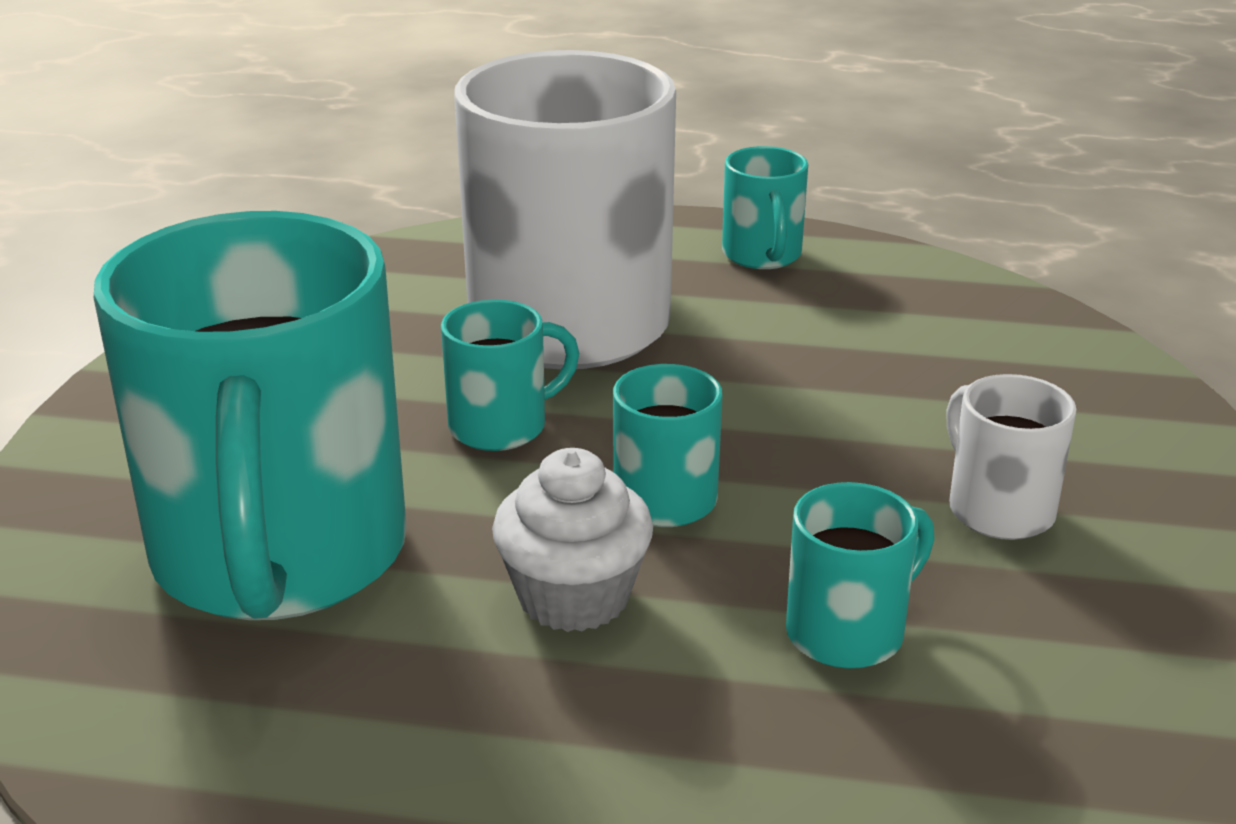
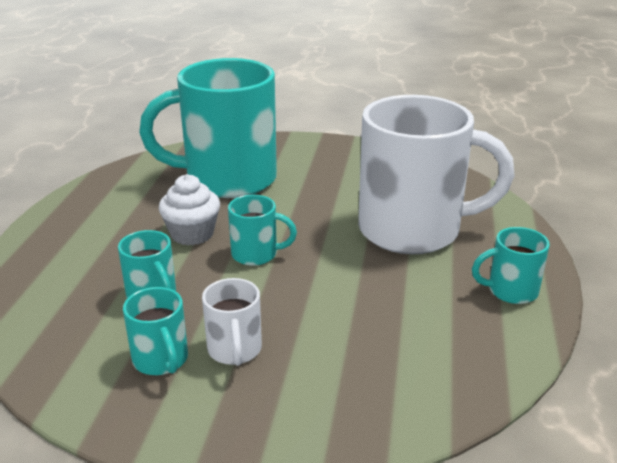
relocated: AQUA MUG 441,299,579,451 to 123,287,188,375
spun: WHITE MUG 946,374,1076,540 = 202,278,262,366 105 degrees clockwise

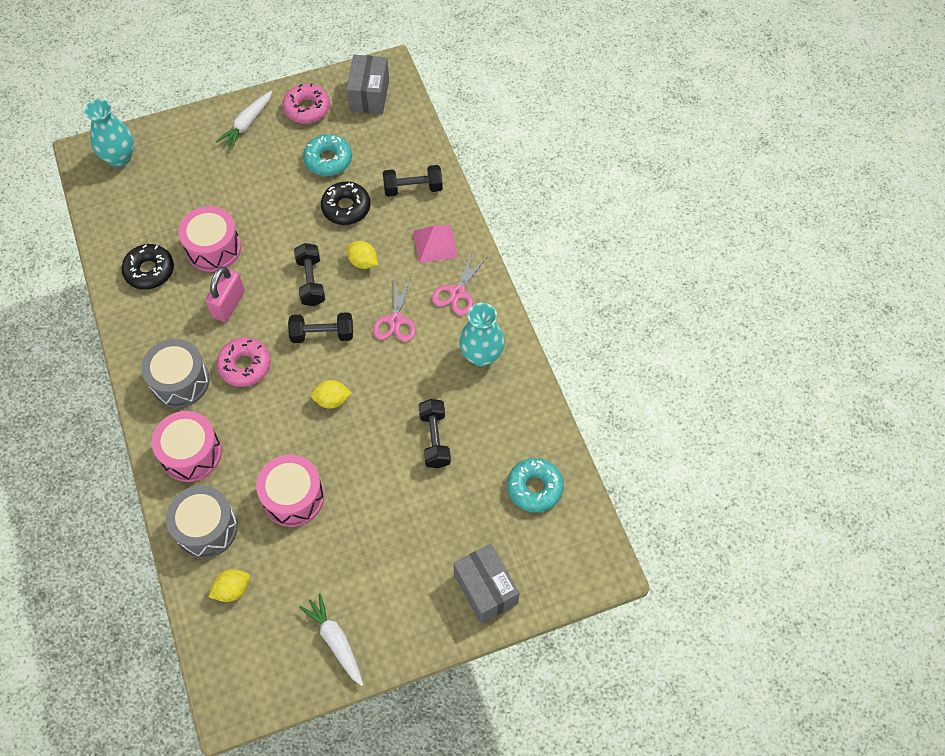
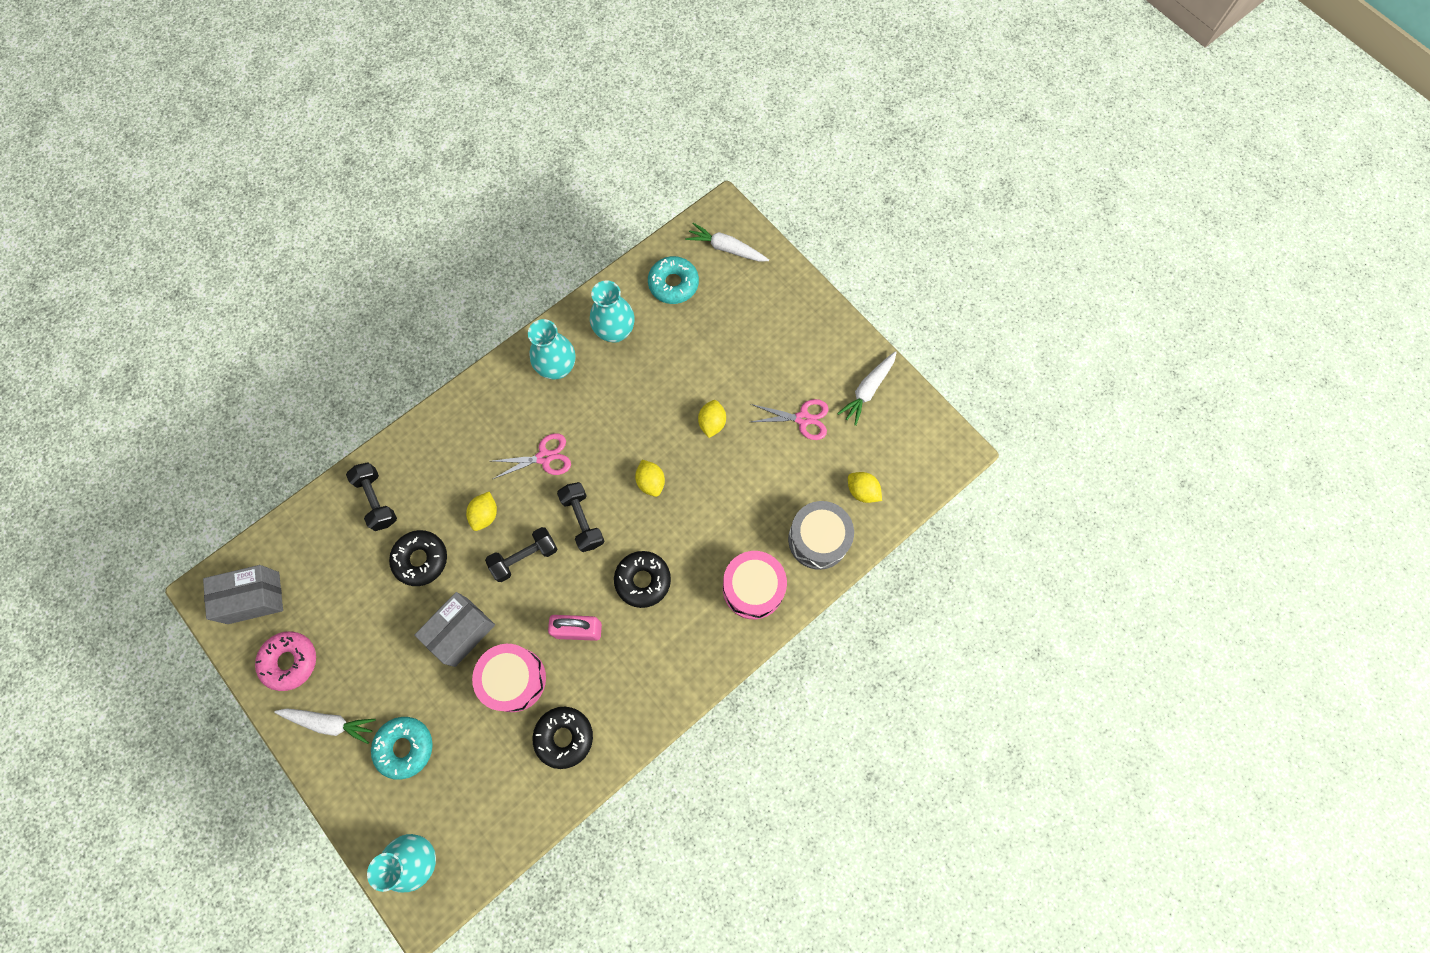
missing: GREY SNARE DRUM 141,339,210,408; PINK SNARE DRUM 256,455,324,527; PINK SOLID PYRAMID 413,225,458,263; JET-BLACK DUMBBELL 419,399,451,468
appeared: AQUA TALL VASE 590,281,635,343; WHITE ROOT VEGETABLE 686,223,769,262; YELLOW TOY LEMON 698,400,726,438
relocated: AQUA GLAZED DONUT 303,134,352,176 to 371,717,433,780; GREY BOX 453,543,520,624 to 414,592,495,667; PINK PAIR OF SCISSORS 432,251,488,315 to 751,399,828,440
colour: PINK GLAZED DONUT 216,337,271,387 to JET-BLACK GLAZED DONUT 614,551,671,608

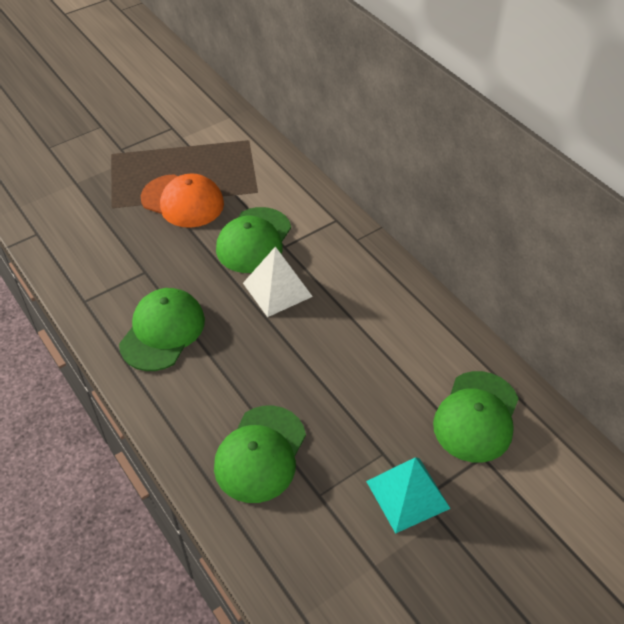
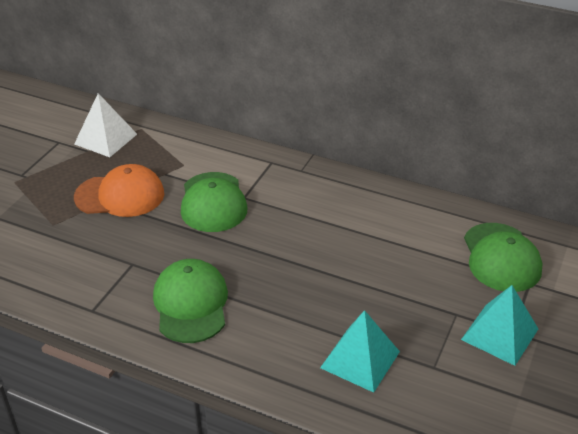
relocated: WHITE SOLID PYRAMID 243,246,313,317 to 74,93,137,157
exchanged: LEAF-GREEN CAP 214,406,306,503 to AQUA SOLID PYRAMID 320,310,400,393

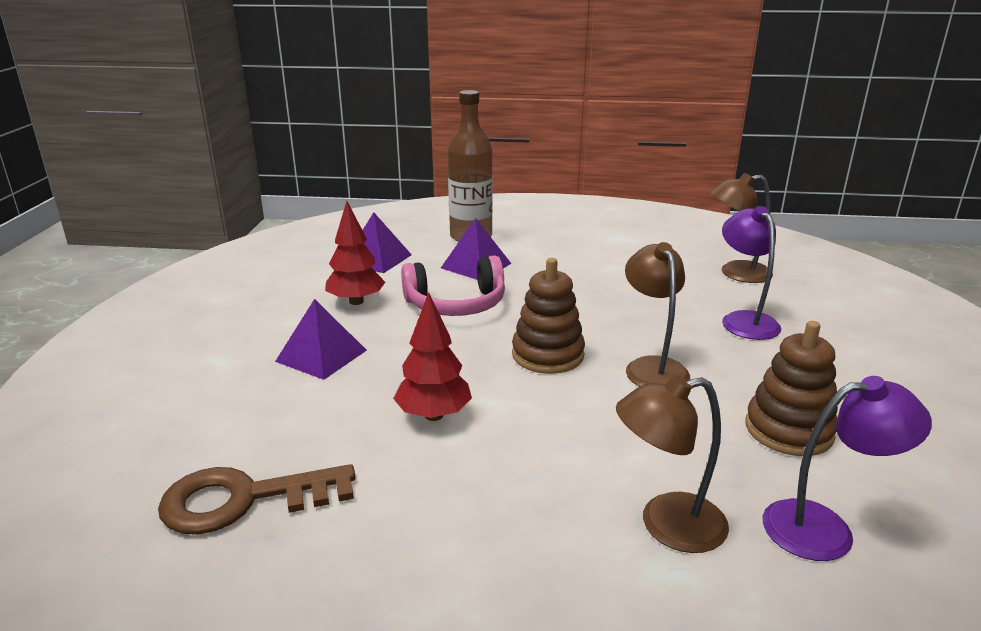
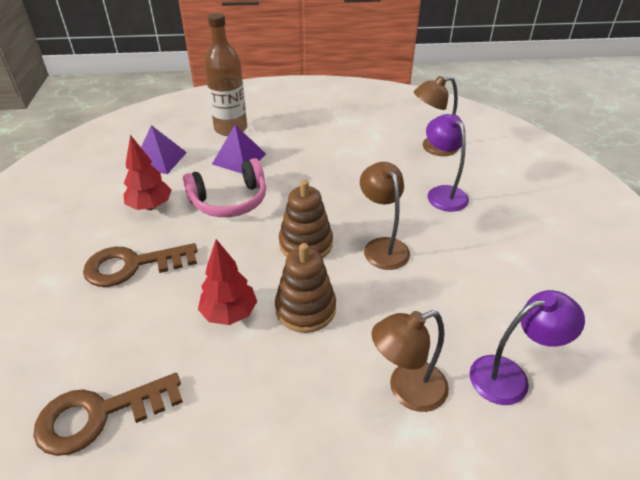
relocated: DARK BROWN RING STACKER 745,321,838,456 to 275,243,336,333
exchanged: PURPLE SOLID PYRAMID 275,299,367,380 to DARK BROWN DOOR KEY 83,243,197,287

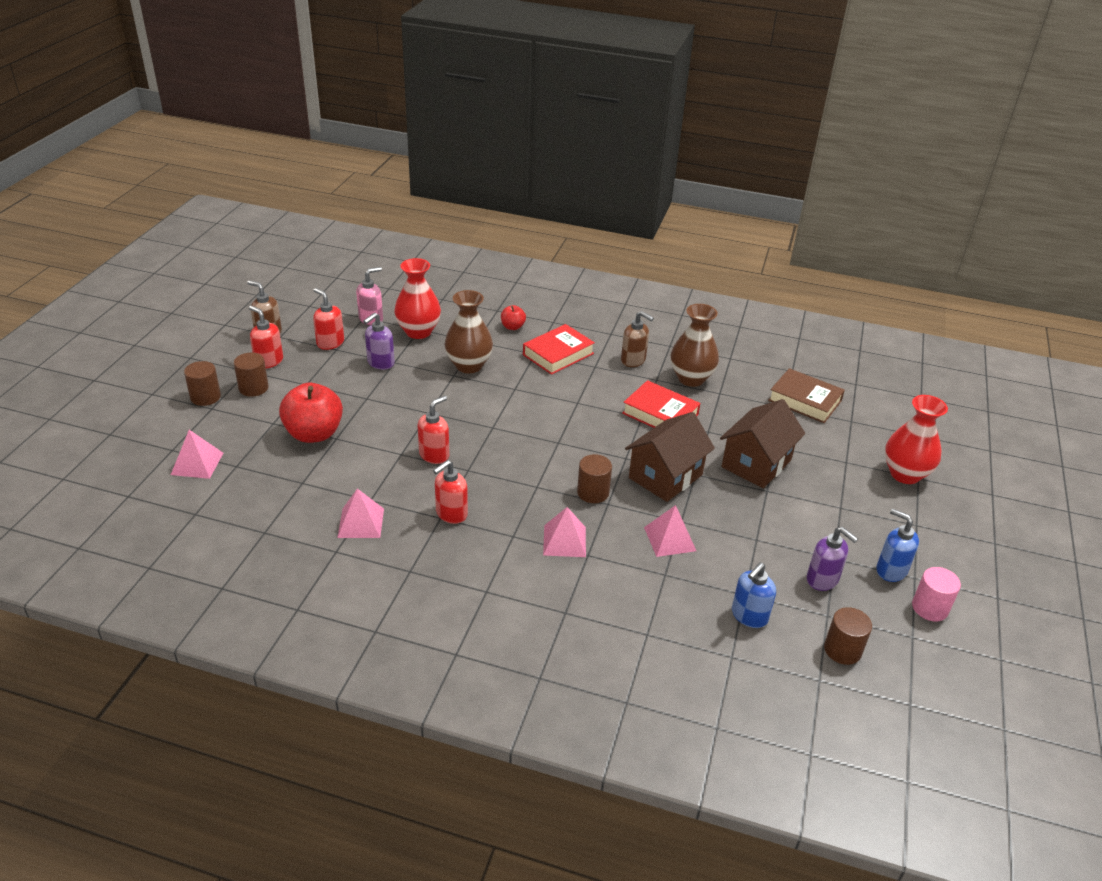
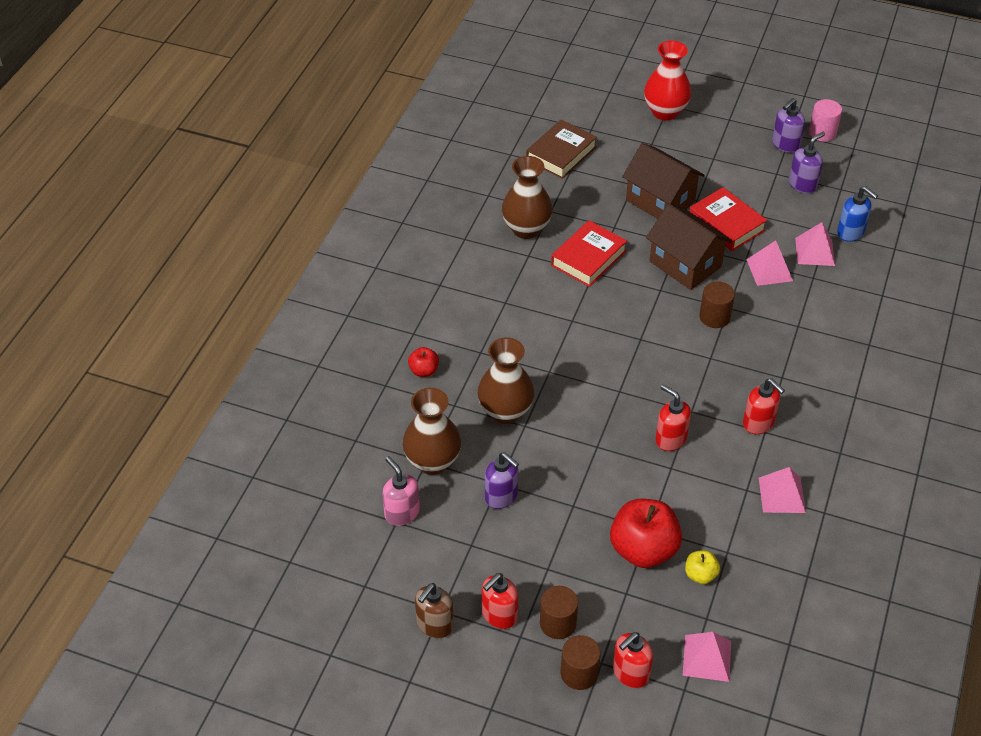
missing: DARK BROWN PUMP BOTTLE 621,311,654,367; DARK BROWN CYLINDER 824,607,872,665
appeared: YELLOW APPLE FRUIT 685,550,720,584
relocated: RED PUMP BOTTLE 313,288,344,350 to 613,632,653,688; RED HARDBACK 523,324,595,375 to 689,187,767,251; PINK SOLID PYRAMID 543,507,586,557 to 795,222,835,266
colour: RED TALL VASE 394,258,441,339 to DARK BROWN TALL VASE 402,388,461,475; BLUE PUMP BOTTLE 876,508,919,582 to PURPLE PUMP BOTTLE 772,98,805,153

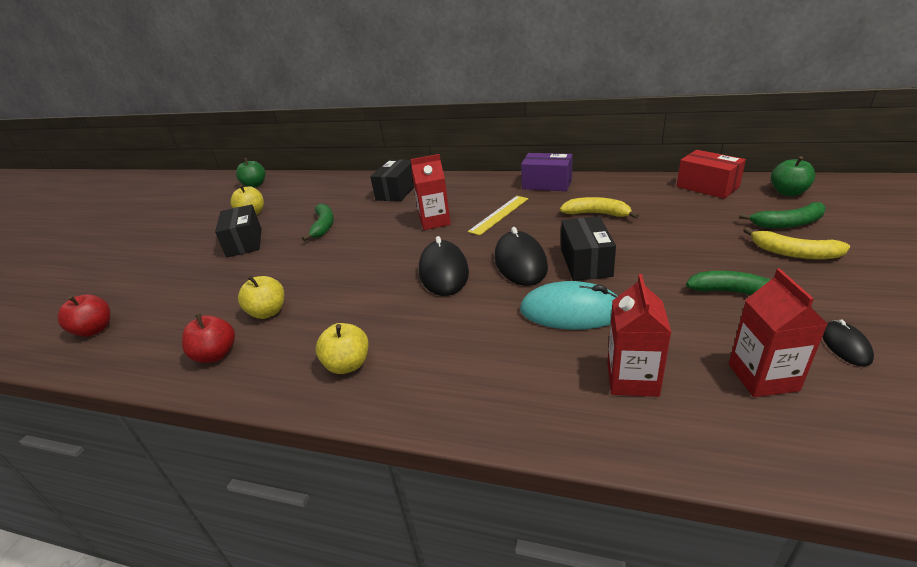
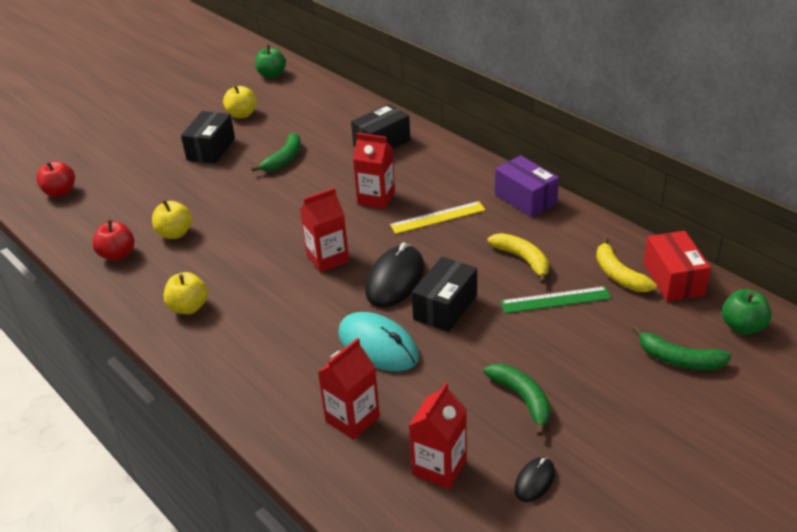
appeared: LEAF-GREEN RULER 500,286,611,313
relocated: YELLOW BANANA 743,227,850,259 to 596,237,657,292
exchanged: JET-BLACK COMPUTER MOUSE 419,236,469,296 to RED CARTON 300,188,349,272

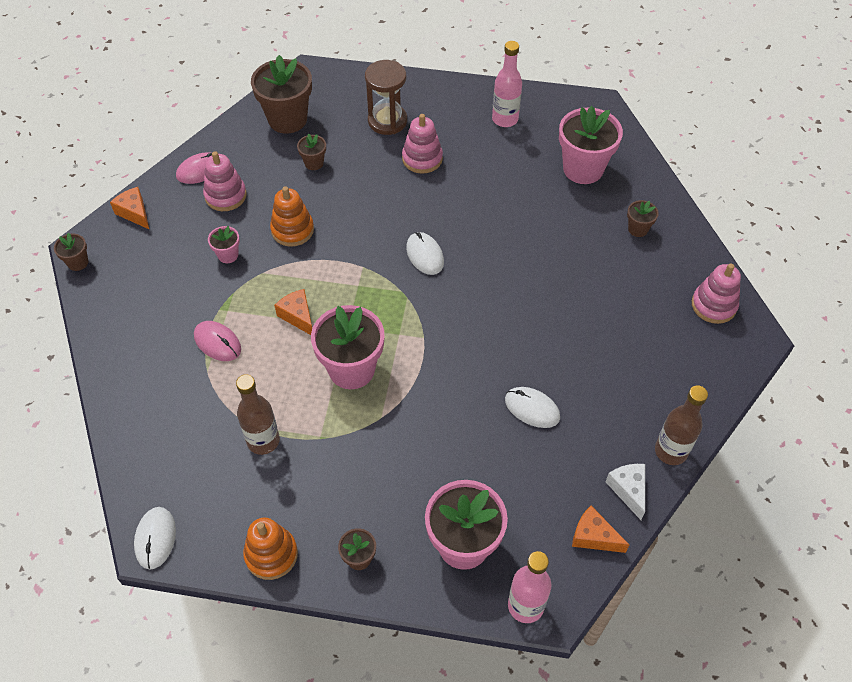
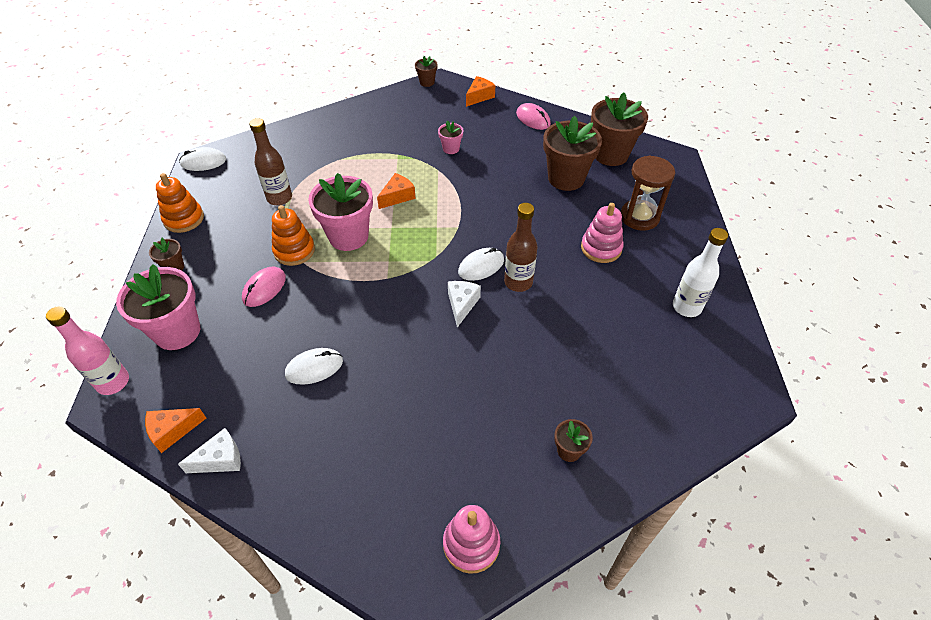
missing: PINK RING STACKER 203,151,247,211; PINK POTTED PLANT 559,106,623,184
appeared: WHITE CHEESE 448,281,481,327
relocated: PINK COMPUTER MOUSE 194,321,241,361 to 242,267,286,307; ORANGE RING STACKER 270,186,314,247 to 272,205,315,266; DARK BROWN BOTTLE 655,385,708,465 to 504,203,538,292
colour: PINK BOTTLE 492,41,522,127 to WHITE BOTTLE 673,228,728,317
spun: ORANGE CHEESE 572,506,629,553 = 145,408,206,453 135 degrees counterclockwise; WHITE COMPUTER MOUSE 505,387,560,428 = 285,348,343,385 45 degrees clockwise
size: DARK BROWN POTTED PLANT 297,134,326,170 = 543,116,602,191 x2.11

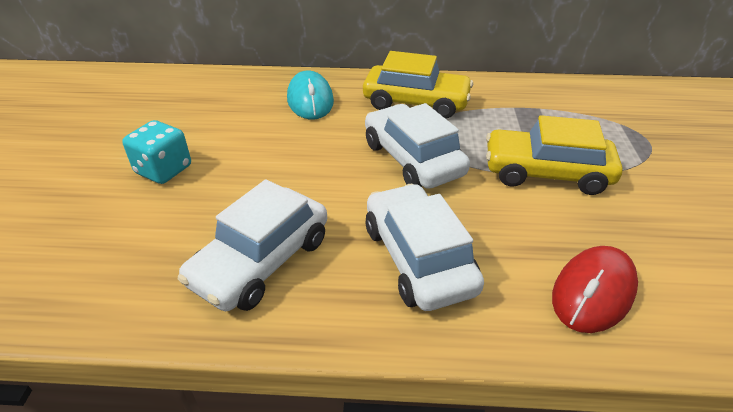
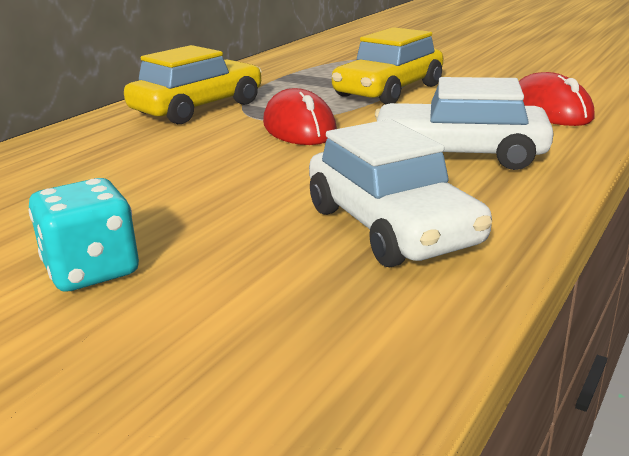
missing: AQUA COMPUTER MOUSE 287,71,334,119
exchanged: WHITE TOY CAR 365,103,470,189 to RED COMPUTER MOUSE 263,88,337,145

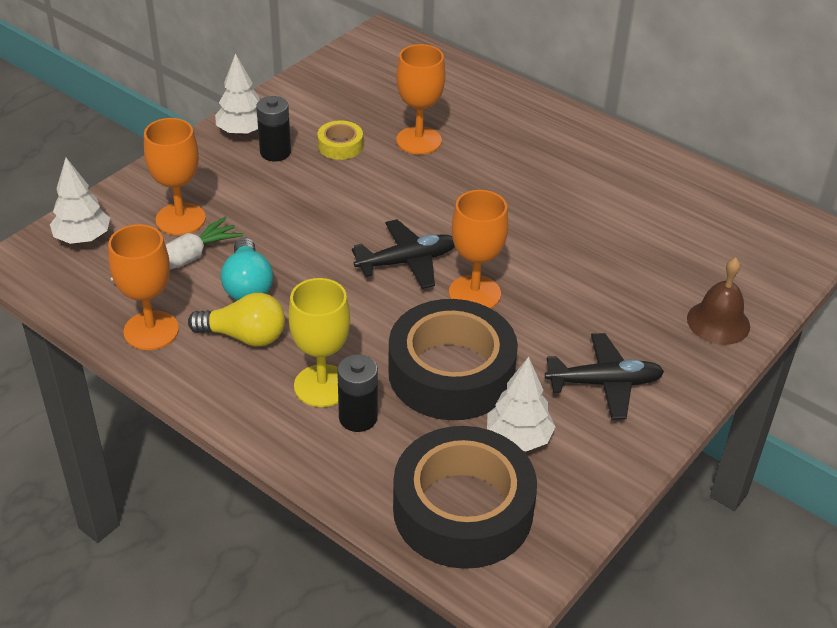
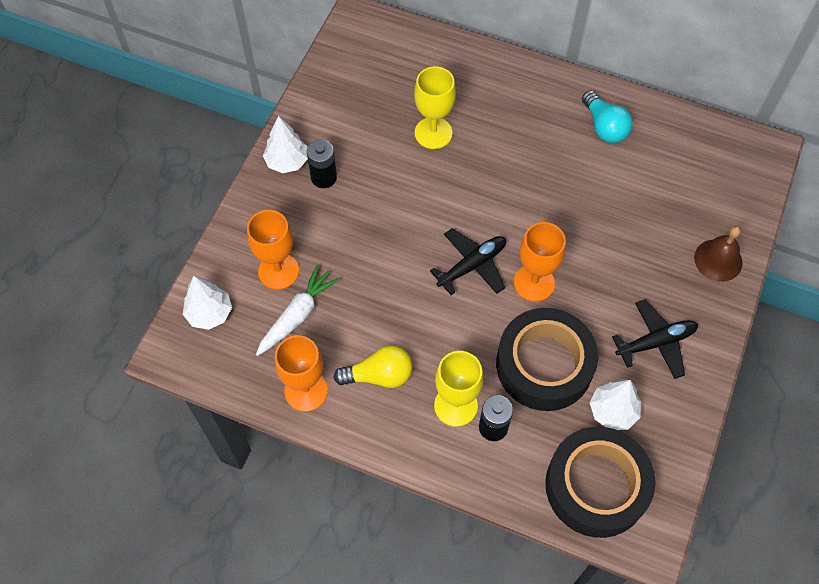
missing: YELLOW STICKY TAPE 317,120,363,160
relocated: AQUA BULB 221,237,273,301 to 582,90,633,143
colour: ORANGE CHALICE 396,44,445,155 to YELLOW CHALICE 414,66,456,149

